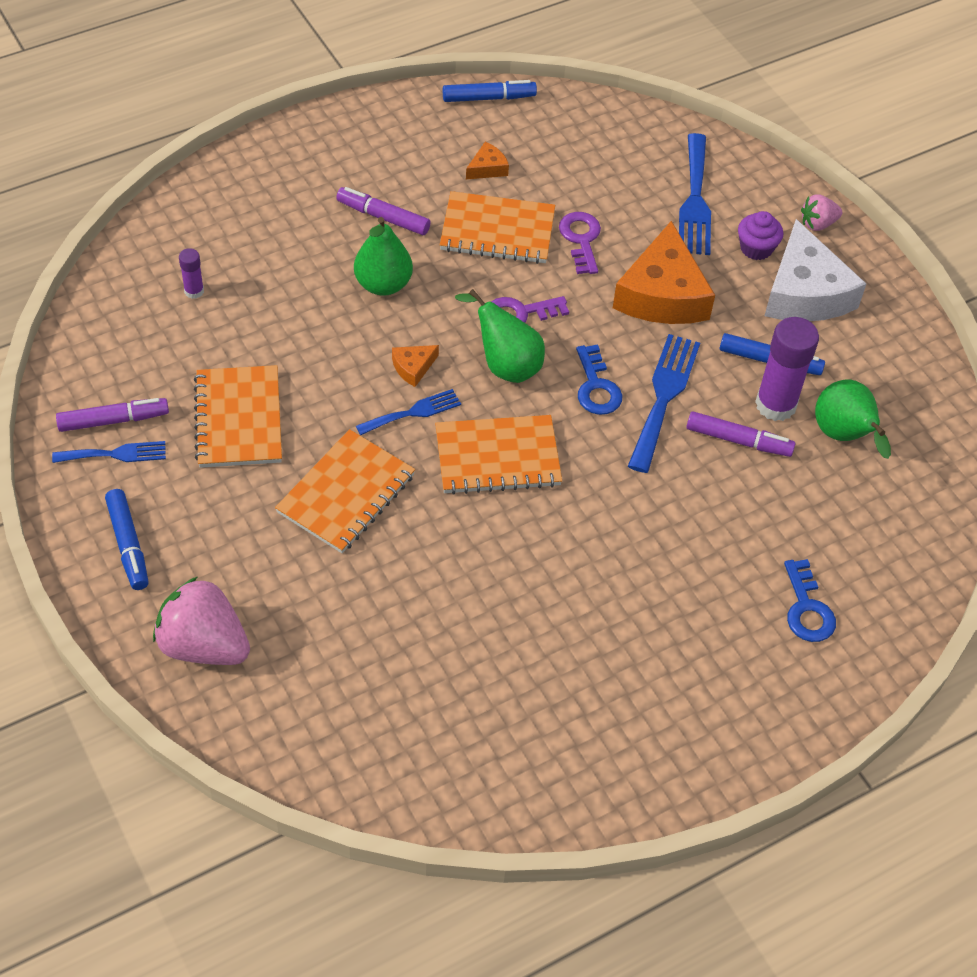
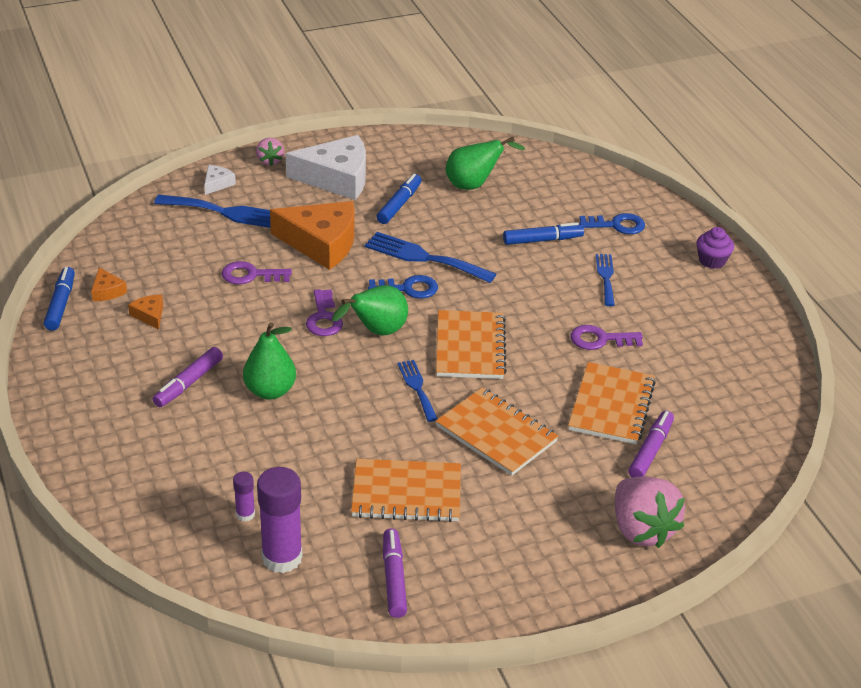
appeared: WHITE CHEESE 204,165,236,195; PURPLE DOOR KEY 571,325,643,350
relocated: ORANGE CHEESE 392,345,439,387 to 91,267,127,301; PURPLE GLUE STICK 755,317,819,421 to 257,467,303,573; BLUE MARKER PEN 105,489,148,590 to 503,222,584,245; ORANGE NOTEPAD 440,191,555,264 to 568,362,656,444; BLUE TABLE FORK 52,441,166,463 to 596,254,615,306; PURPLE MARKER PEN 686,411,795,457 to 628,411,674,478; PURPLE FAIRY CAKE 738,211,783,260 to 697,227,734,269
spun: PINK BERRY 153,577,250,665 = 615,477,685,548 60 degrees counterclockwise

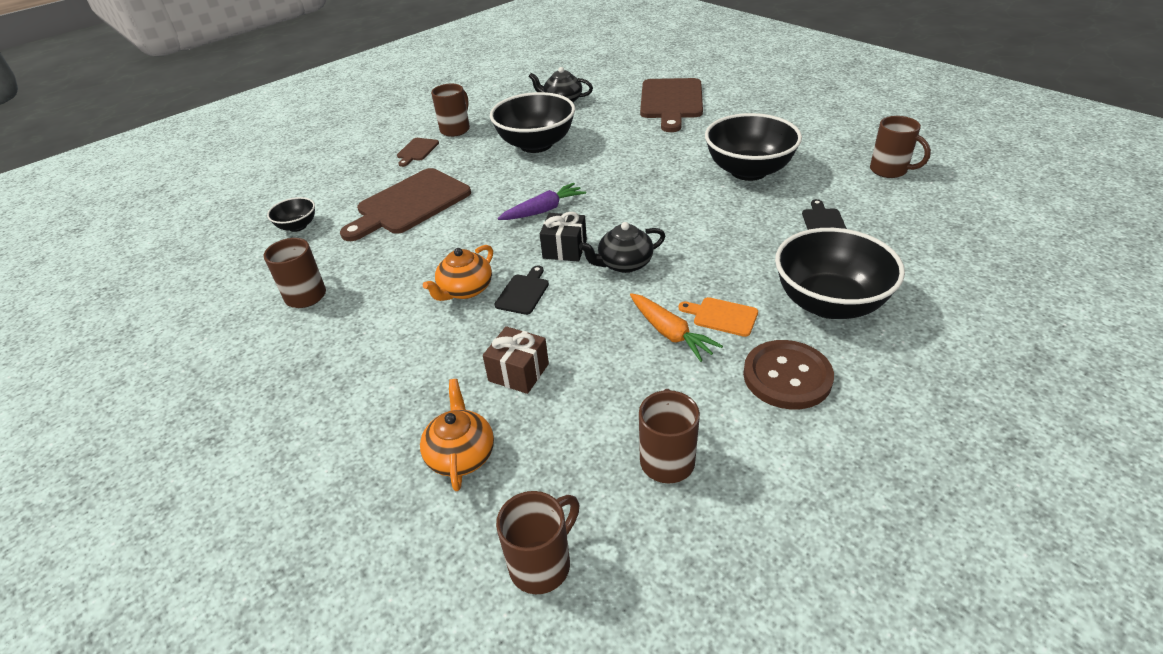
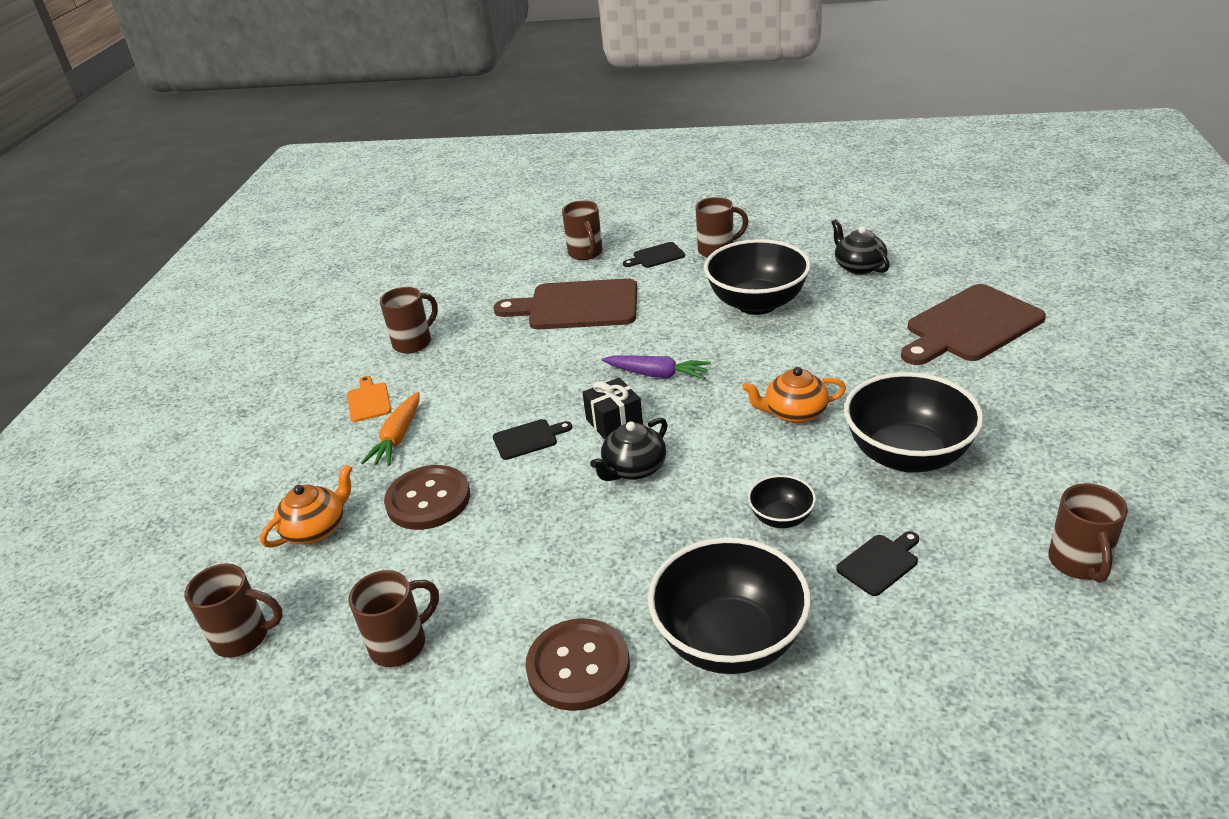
appeared: DARK BROWN MUG 562,200,602,260
relocated: ORANGE CHOPPING BOARD 678,297,758,337 to 347,376,391,422; ORANGE ROOT VEGETABLE 630,293,723,362 to 361,392,420,466; ORANGE TEA POT 423,245,493,301 to 742,367,846,423; JET-BLACK SERVING BOWL 267,197,315,232 to 748,475,816,528
exchanged: DARK BROWN PRESENT 483,326,549,394 to DARK BROWN SEWING BUTTON 384,465,470,530
colour: DARK BROWN CHOPPING BOARD 397,138,439,167 to JET-BLACK CHOPPING BOARD 623,242,685,268
spun: JET-BLACK TEA POT 579,222,665,273 = 590,417,668,481 75 degrees counterclockwise

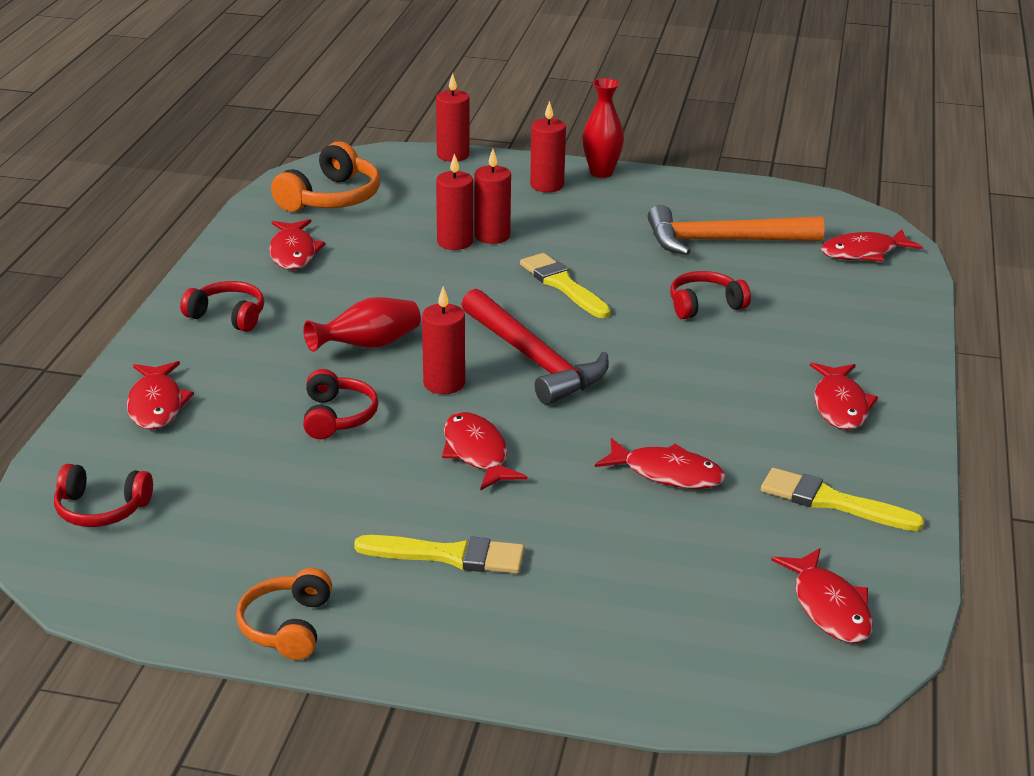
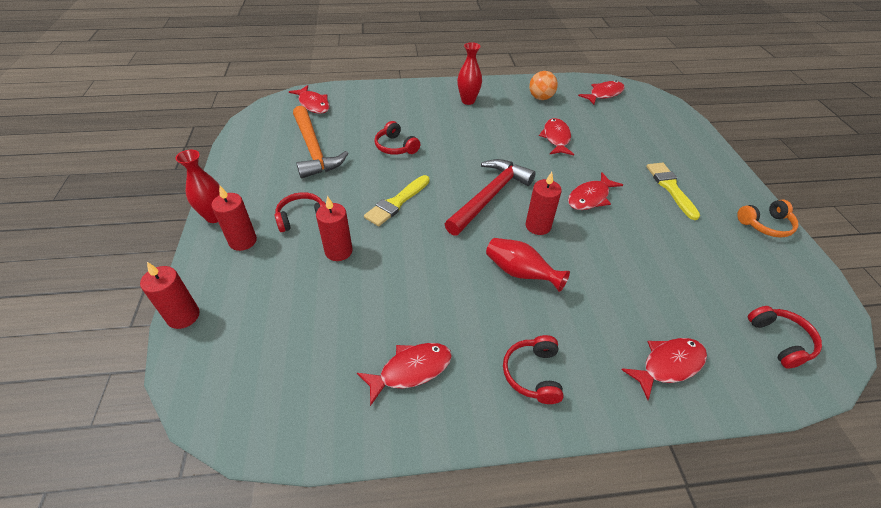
missing: ORANGE HEADSET 271,141,380,212; RED CANDLE 436,153,473,250
relocated: RED HEADSET 303,369,379,439 to 275,192,326,232
exchanged: RED FISH 810,362,878,430 to RED TALL VASE 457,42,482,105; YELLOW BRUSH 761,468,925,531 to ORANGE SPHERE 529,71,558,100

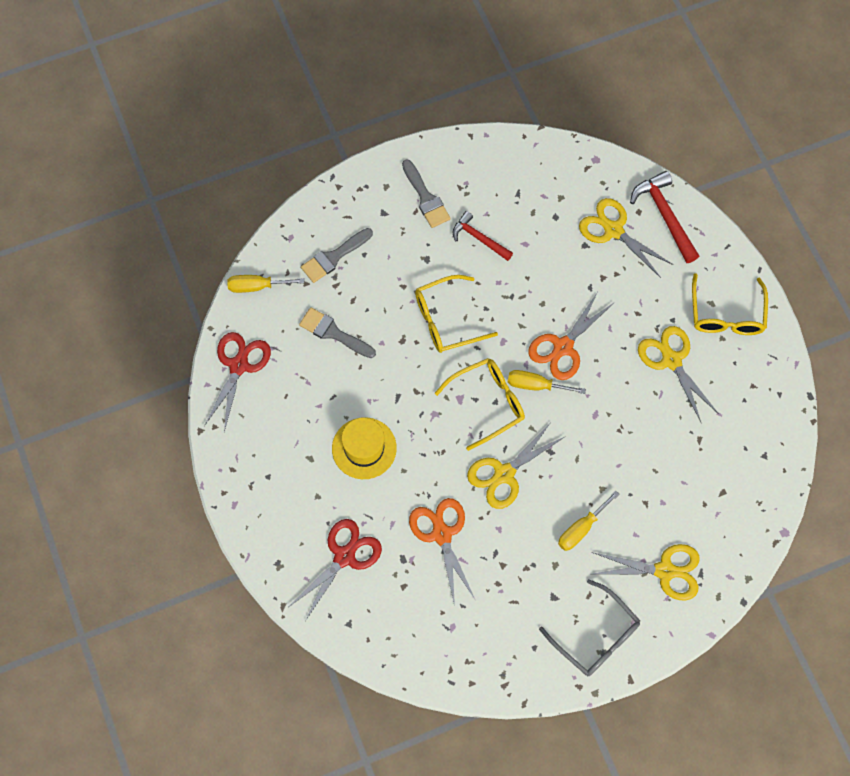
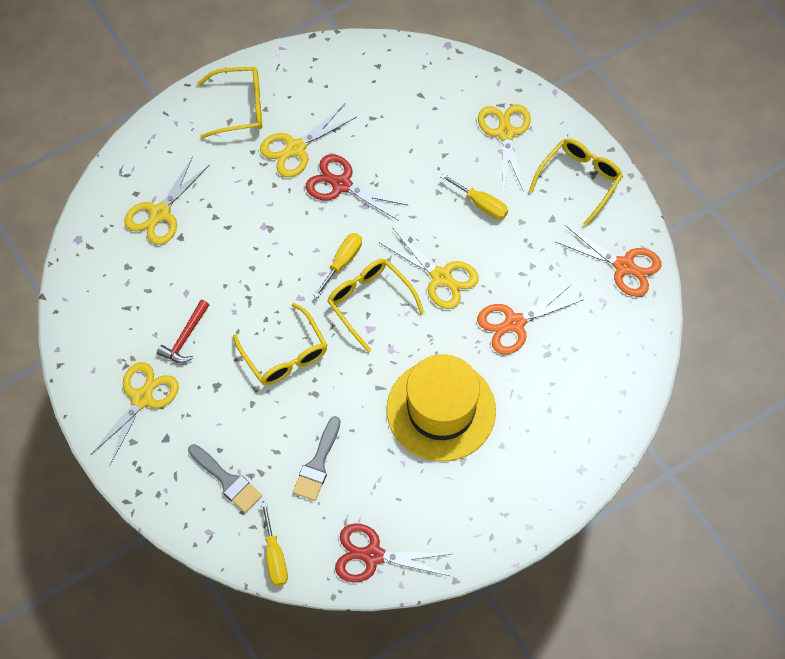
missing: RED HAMMER 630,171,699,263
relocated: RED PAIR OF SCISSORS 290,519,382,621 to 306,154,409,221; ORANGE PAIR OF SCISSORS 528,292,615,380 to 556,225,661,297
exchanged: GREY BRUSH 402,159,451,228 to YELLOW PAIR OF SCISSORS 91,362,179,465
colour: GREY EYEGLASSES 539,579,640,676 to YELLOW EYEGLASSES 529,138,623,226
spun: YELLOW HAND SCREWDRIVER 508,370,586,394 = 313,233,362,298 150 degrees counterclockwise
size: YELLOW TOP HAT 332,417,397,479 = 387,354,496,462 x1.61

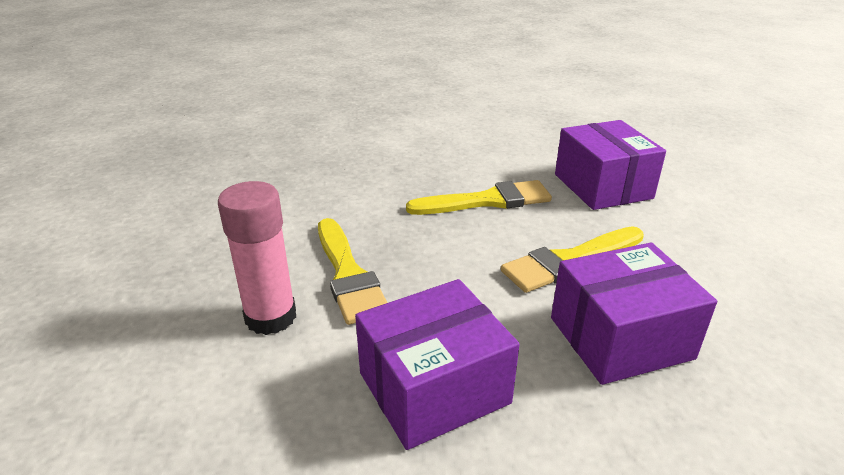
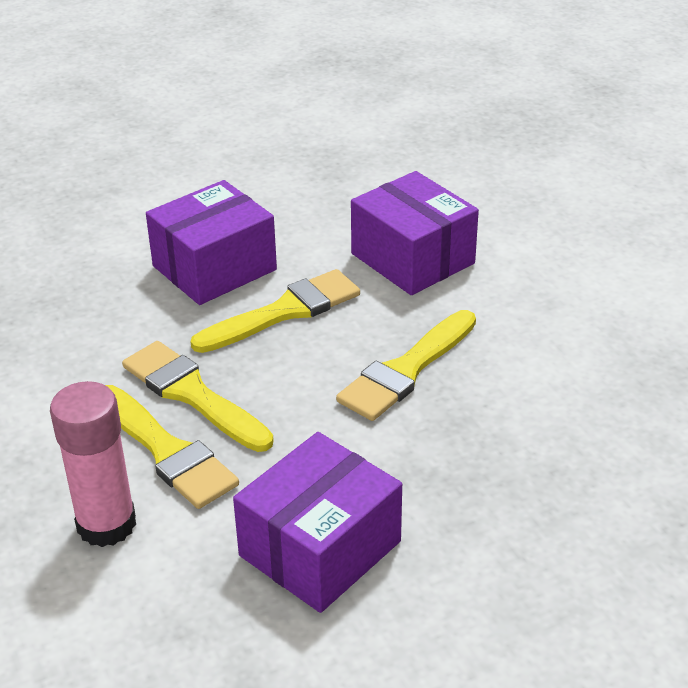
appeared: YELLOW BRUSH 122,341,274,452
relocated: PURPLE BOX 551,242,717,385 to 146,180,277,305

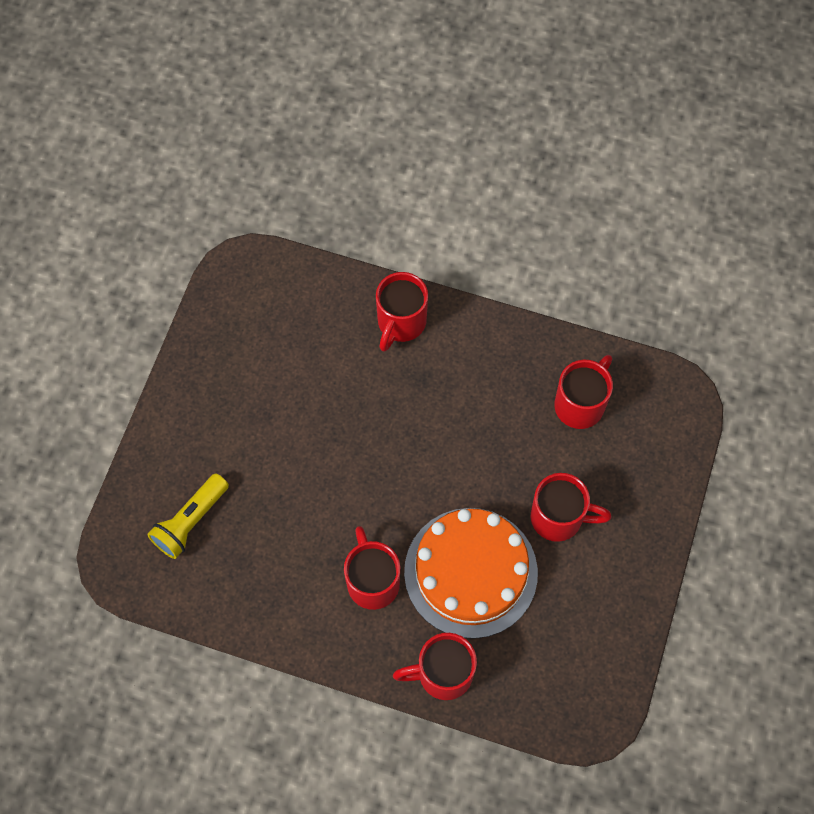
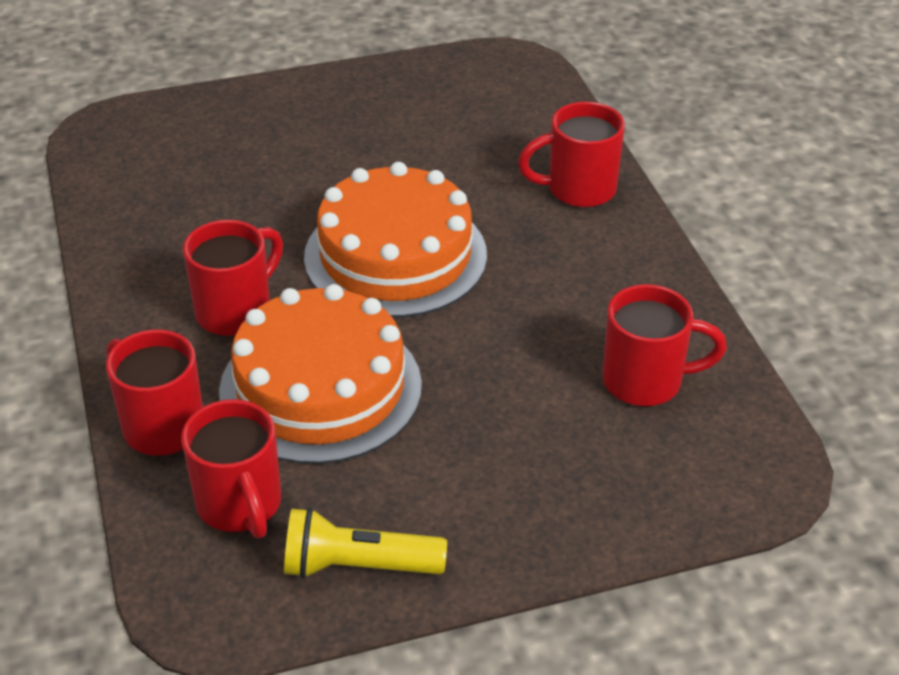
appeared: ORANGE GATEAU 304,162,487,318
relocated: RED MUG 531,473,612,542 to 181,399,281,538; YELLOW TORCH 147,473,229,559 to 284,508,447,579

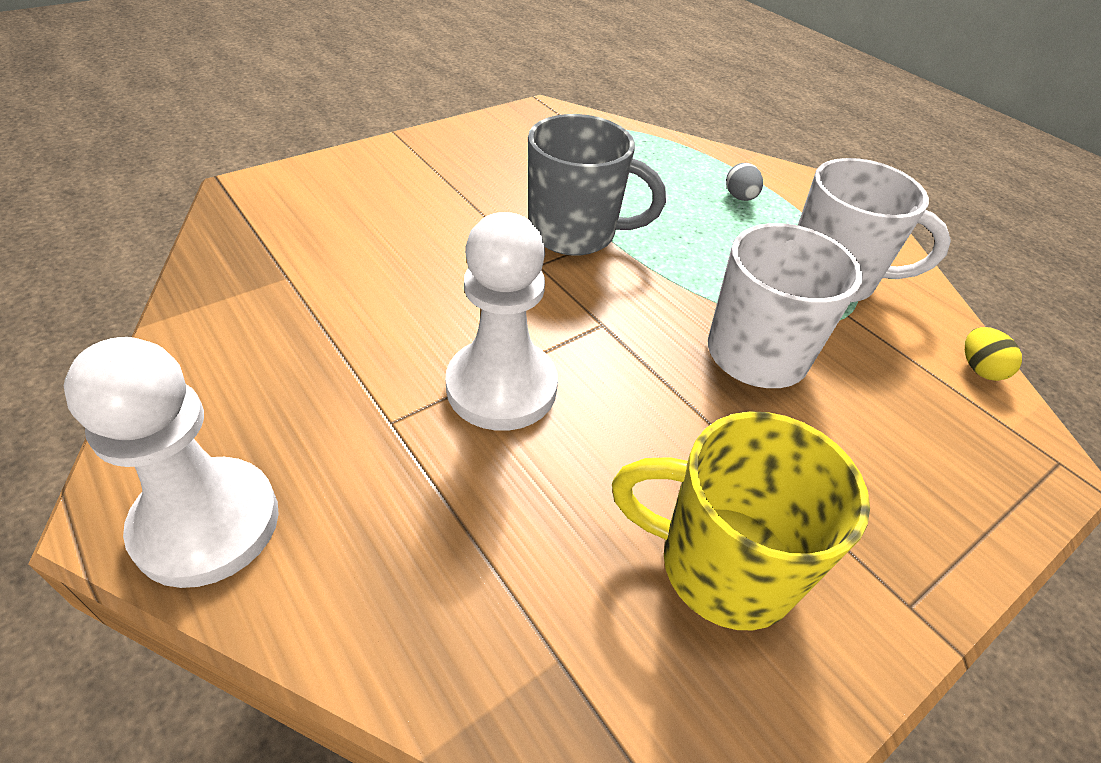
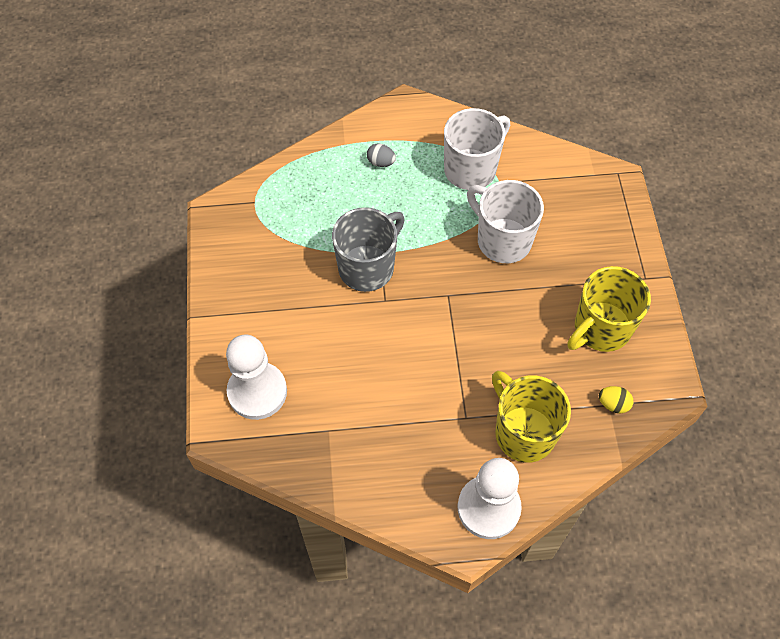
appeared: YELLOW MUG 492,371,571,463
relocated: WHITE PAWN 446,212,558,431 to 226,335,287,420; YELLOW TOY EGG 965,327,1022,381 to 599,386,634,413

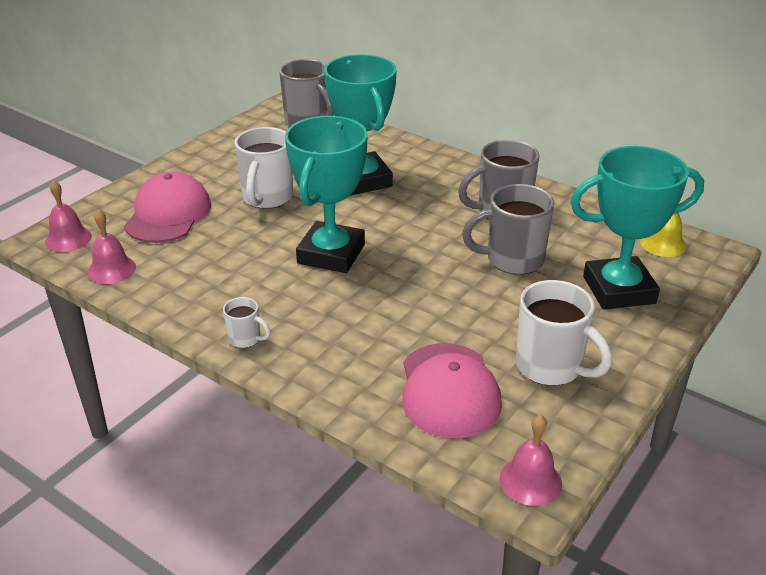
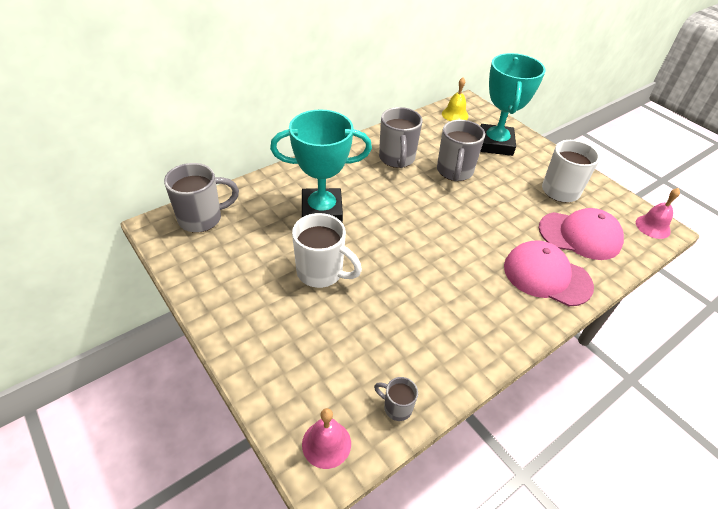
missing: WHITE MUG 223,297,270,348; AQUA TROPHY 285,116,368,273
relocated: PINK CAP 124,171,211,243 to 504,240,594,306
exchanged: PINK SCHOOL BELL 88,209,136,284 to GREY MUG 374,377,418,421

